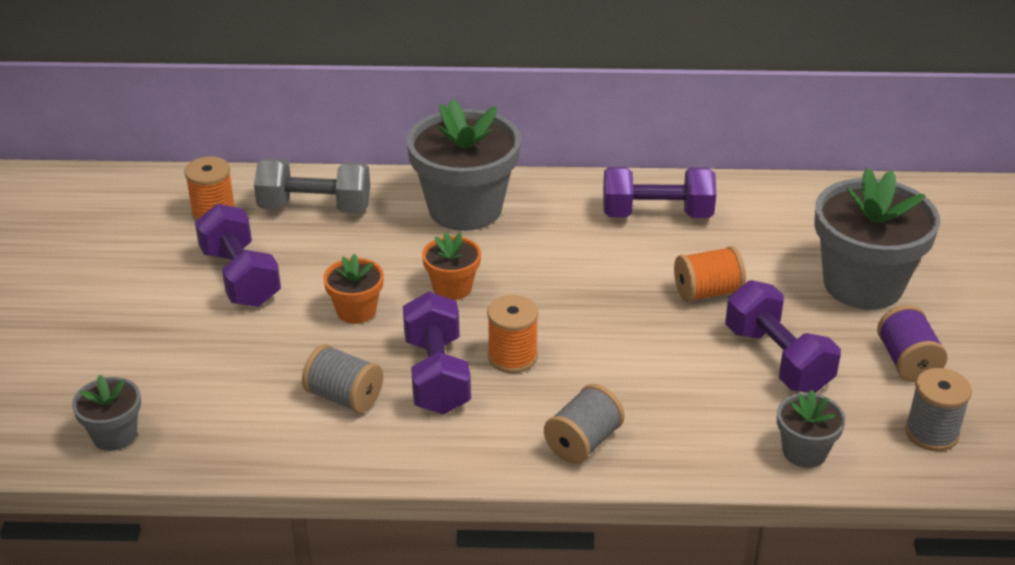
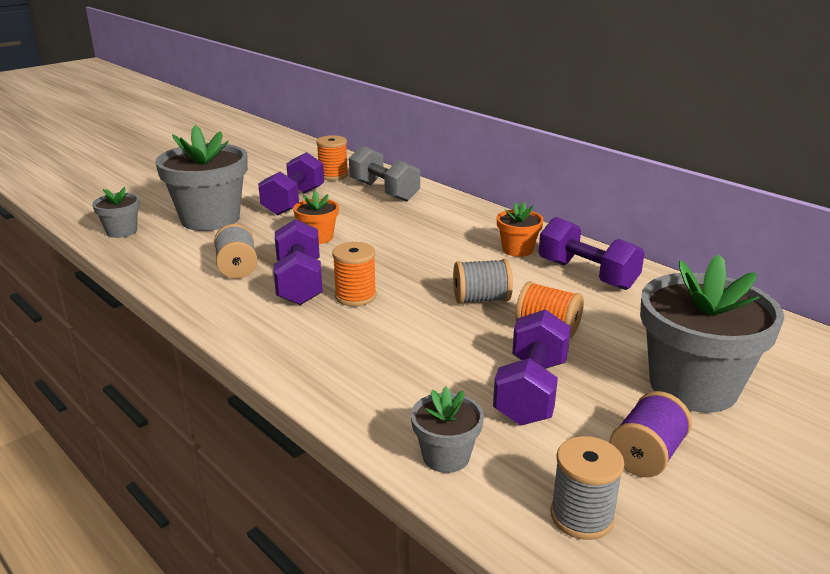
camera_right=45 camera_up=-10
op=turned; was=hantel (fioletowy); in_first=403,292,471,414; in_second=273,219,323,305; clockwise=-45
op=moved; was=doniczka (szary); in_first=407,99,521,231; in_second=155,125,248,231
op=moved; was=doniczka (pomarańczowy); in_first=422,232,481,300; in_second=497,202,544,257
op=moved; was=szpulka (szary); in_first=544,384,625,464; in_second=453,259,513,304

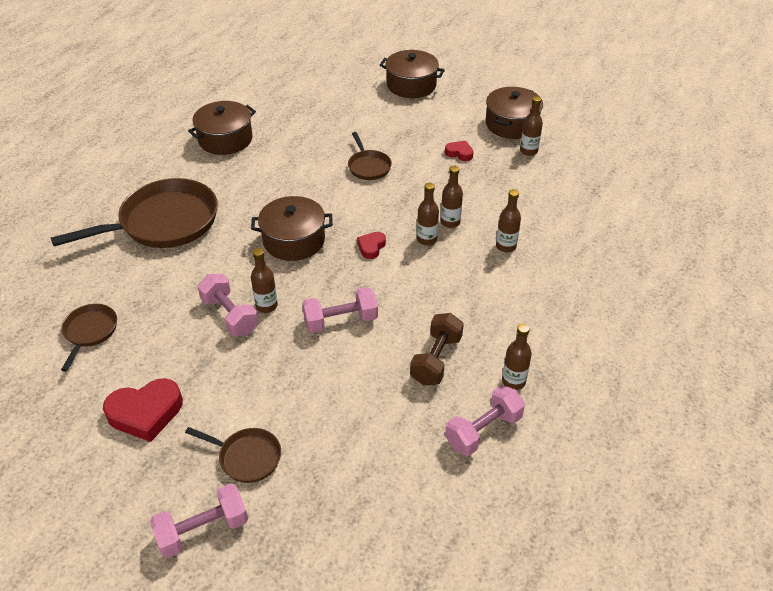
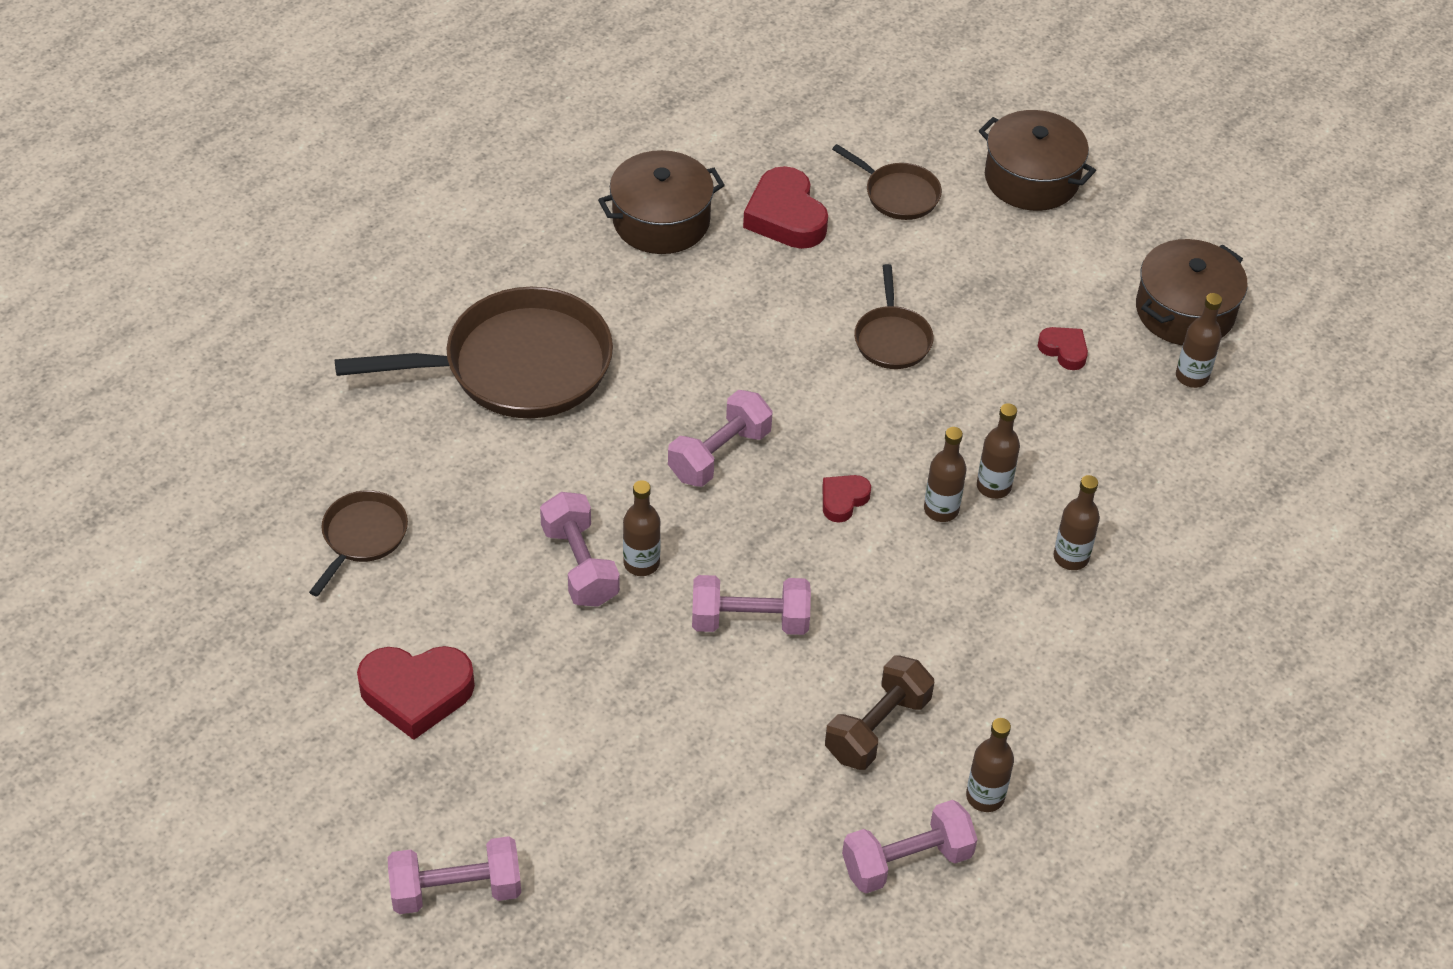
camera_right=15 camera_up=5
op=moved; was=patelnia (brązowy); in_first=185,427,281,483; in_second=832,144,942,220
op=replaced; was=garnek (brązowy); now=hantel (różowy); in_first=251,196,333,261; in_second=668,390,773,487
op=added; now=serce (czerwony); in_second=743,166,828,249

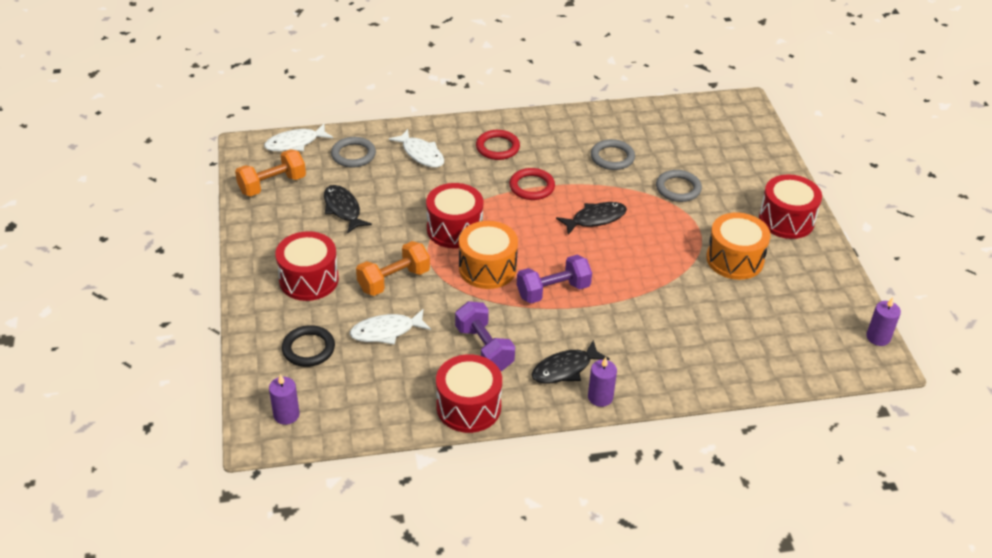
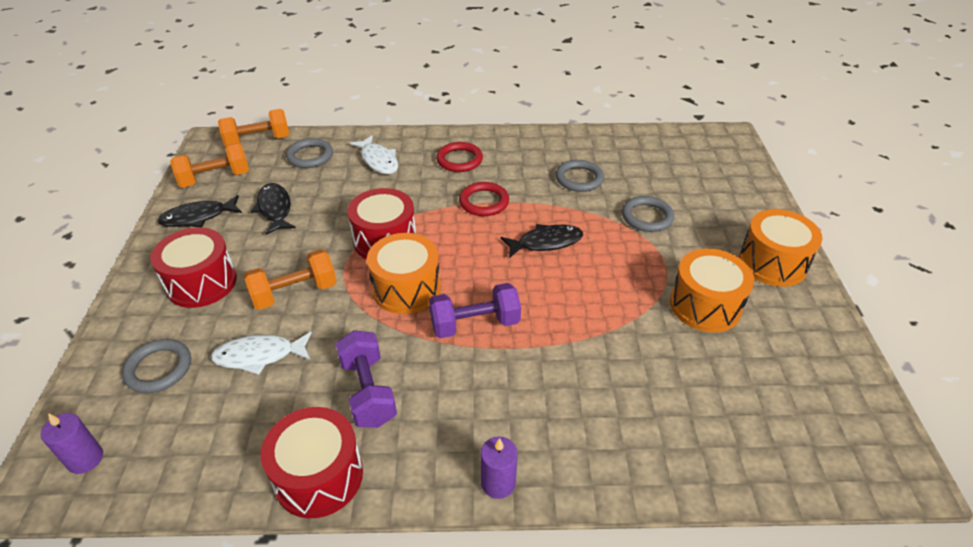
camera_right=10 camera_up=0
op=replaced; was=ryba (biały); now=hantel (pomarańczowy); in_first=264,124,333,151; in_second=218,109,289,147
op=recoloured; was=pierścień (czarny); now=pierścień (szary); in_first=282,325,335,367; in_second=122,339,191,393
op=moved; was=ryba (czarny); in_first=531,340,610,384; in_second=158,195,242,228
op=recoloured; was=bęben (czerwony); now=bęben (pomarańczowy); in_first=759,175,822,239; in_second=739,209,822,287
op=removed; was=świeca (fioletowy); in_first=866,297,901,346

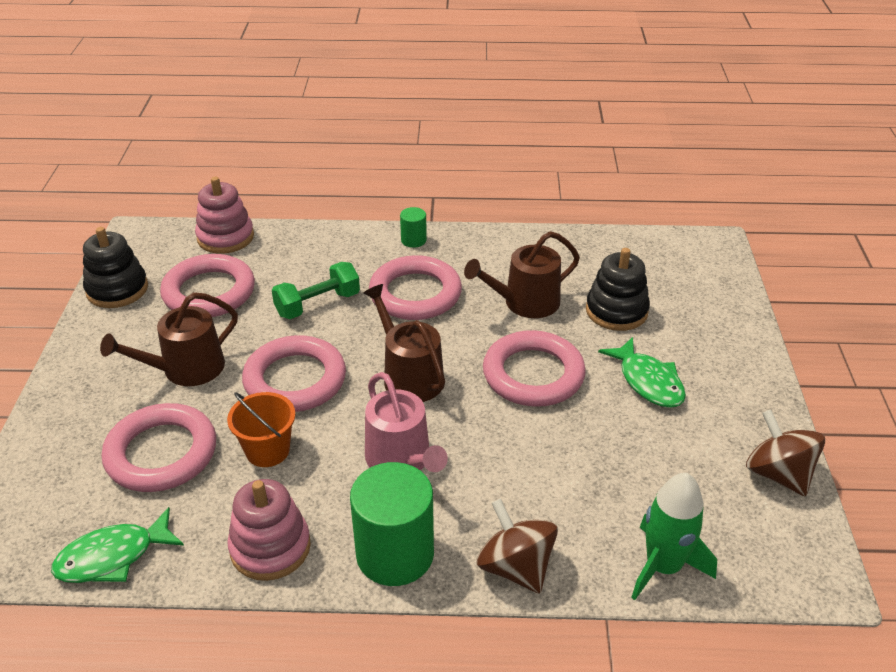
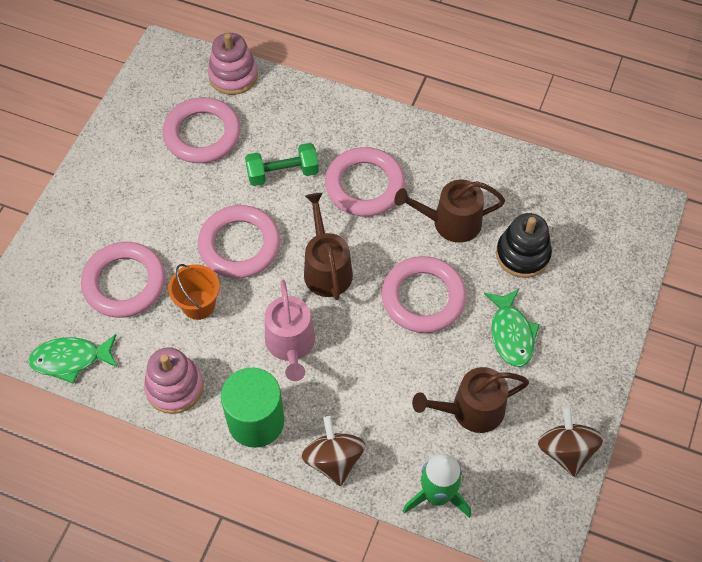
camera_right=20 camera_up=20
op=removed; was=zabawka nakładanka (czarny); in_first=83,227,148,308
op=moved; was=konewka (brązowy); in_first=100,292,238,386; in_second=412,367,529,433
op=removed; was=walec (zielony); in_first=400,207,427,248

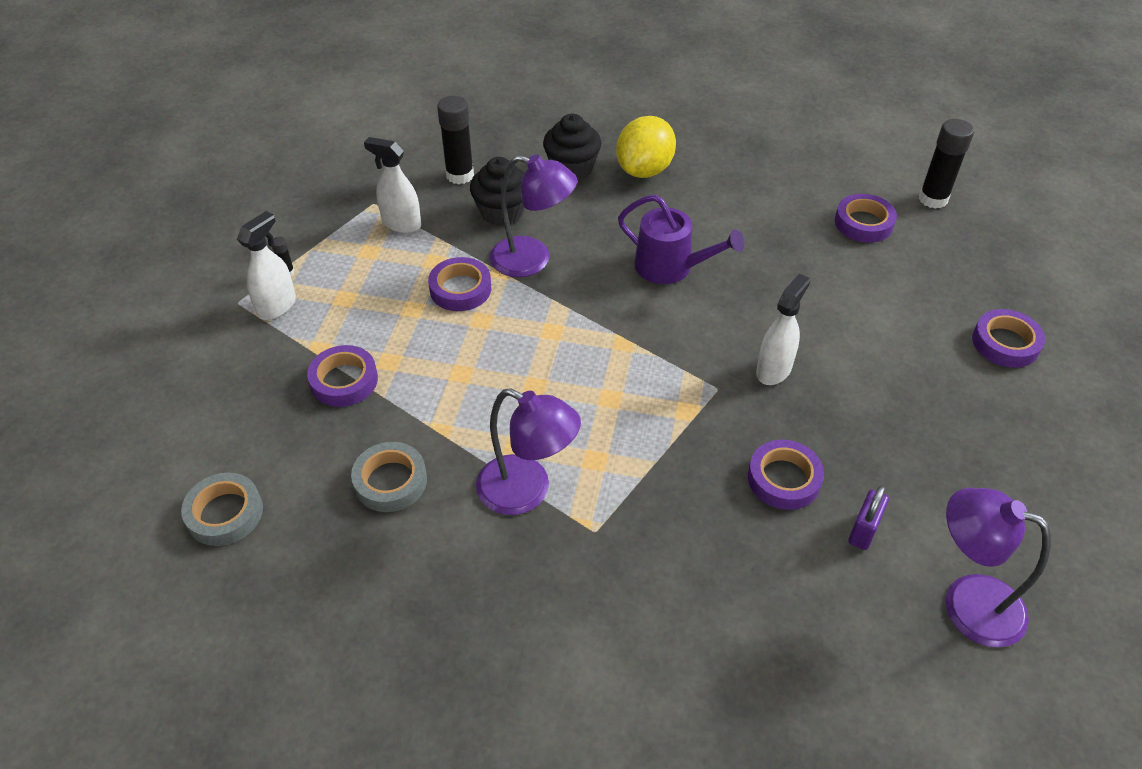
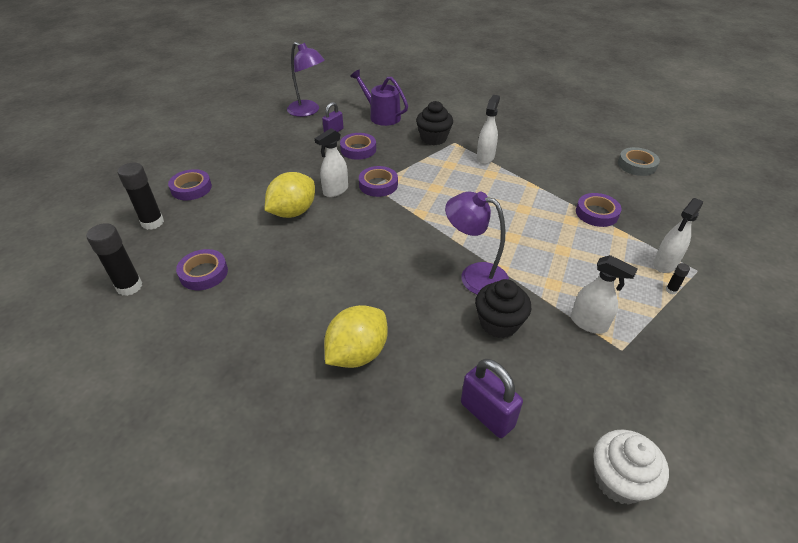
camera_right=-170 camera_up=-5
op=removed; was=taśma klejąca (szary); in_first=351,442,427,512
op=moved; was=taśma klejąca (fioletowy); in_first=428,257,491,311; in_second=359,166,398,197
op=moved; was=klej w sztyfcie (czarny); in_first=437,96,474,184; in_second=118,163,164,230
op=replaced; was=lampka (fioletowy); now=spryskiwacz (biały); in_first=476,388,581,515; in_second=477,95,500,164
op=moved; was=muffinka (czarny); in_first=543,114,601,181; in_second=416,101,453,145
op=moved; was=konewka (fioletowy); in_first=618,195,744,284; in_second=350,70,408,126
op=added; now=cytryna (żółty); in_second=265,172,315,218
op=added; now=kłódka (fioletowy); in_second=461,359,523,438
op=added; now=muffinka (biały); in_second=593,429,669,505

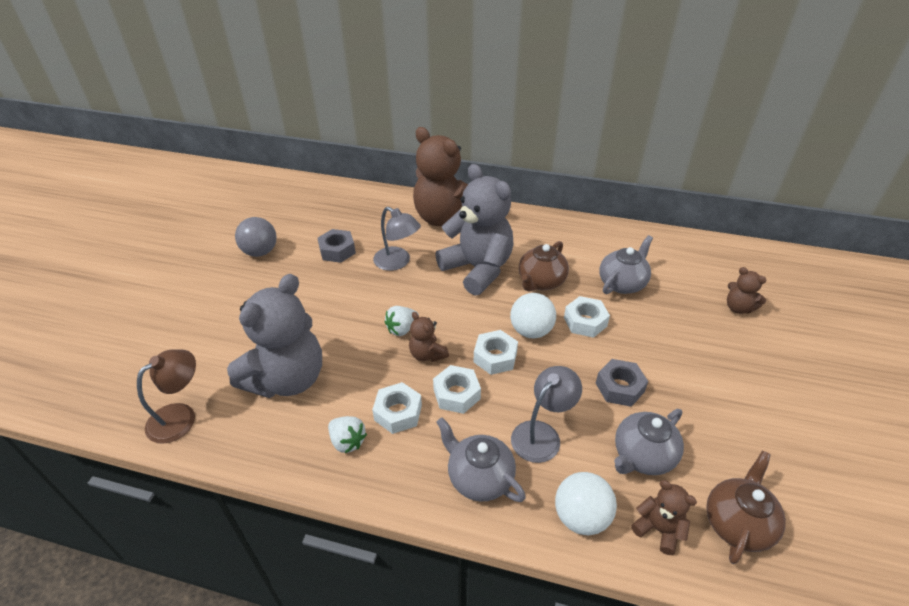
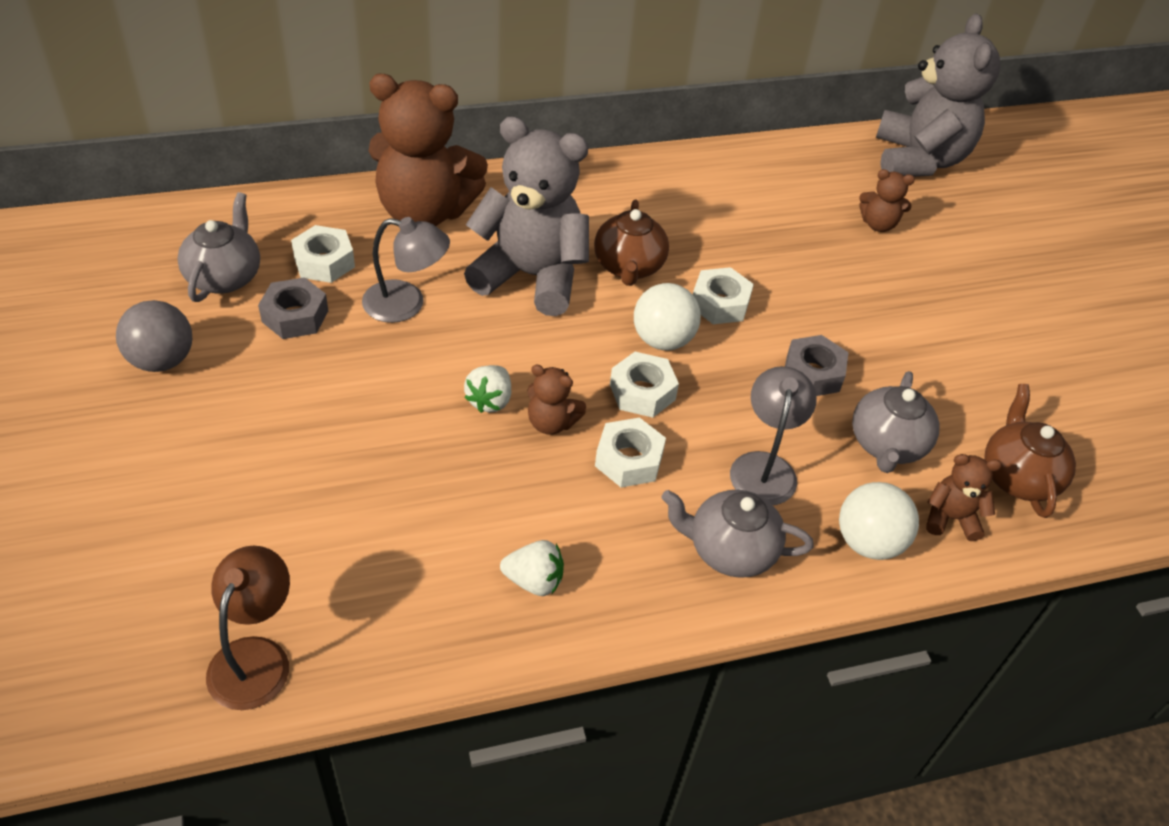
camera_right=-35 camera_up=5
op=moved; was=miś (szary); in_first=227,274,322,398; in_second=876,14,1000,177
op=moved; was=nakrętka (biały); in_first=372,382,422,434; in_second=291,225,355,283
op=moved; was=imbryk (szary); in_first=599,235,653,294; in_second=177,192,260,302

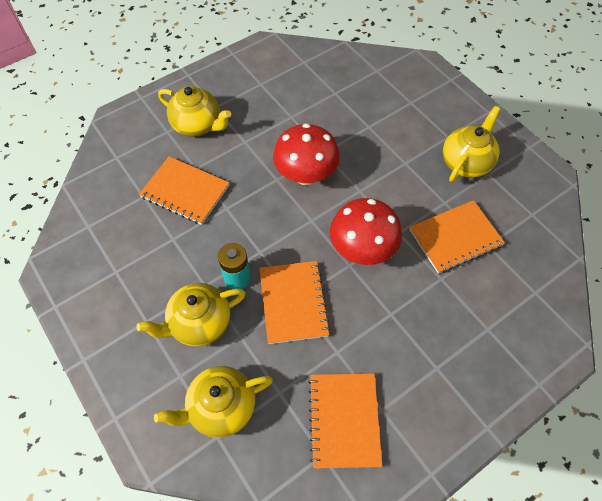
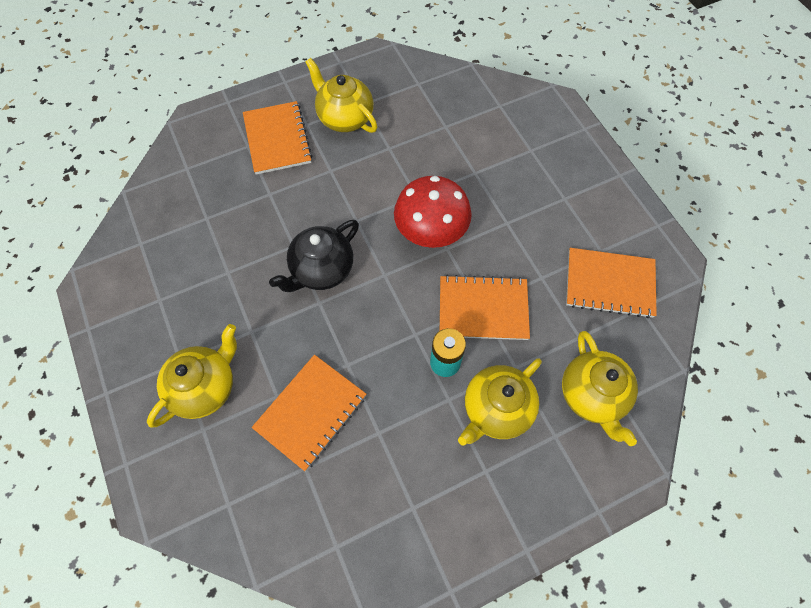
camera_right=-80 camera_up=5
op=turned; was=imbryk (żółty); in_first=136,283,246,347; in_second=458,358,542,446; clockwise=60
op=replaced; was=grzyb (czerwony); now=imbryk (czarny); in_first=273,123,340,185; in_second=269,220,359,292
op=moved; was=zeszyt (pomarańczowy); in_first=409,200,505,274; in_second=243,101,312,175

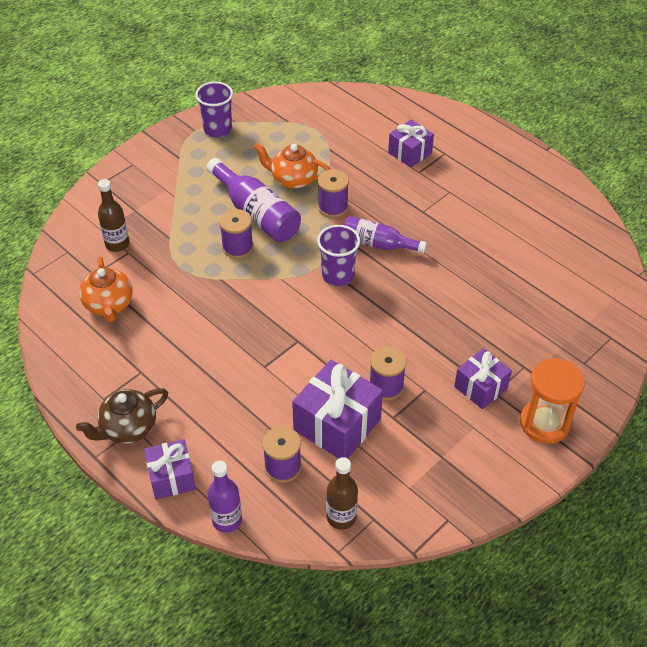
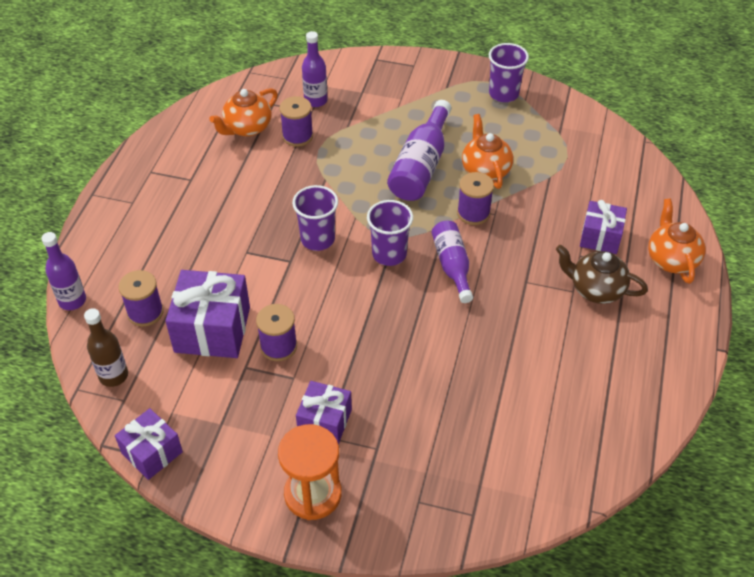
camera_right=60 camera_up=0
op=moved; was=imbryk (brązowy); in_first=76,388,168,444; in_second=556,245,648,304
op=recoloured; was=butelka (brązowy); now=butelka (fioletowy); in_first=98,179,129,252; in_second=302,31,328,107
op=moved; was=prezent (fioletowy); in_first=144,439,196,499; in_second=115,408,183,480
op=moved; was=szpulka (fioletowy); in_first=219,209,254,259; in_second=279,96,313,147
op=added; now=szklanka (fioletowy); in_second=292,185,338,251
op=added; now=imbryk (pomarańczowy); in_second=648,199,706,284

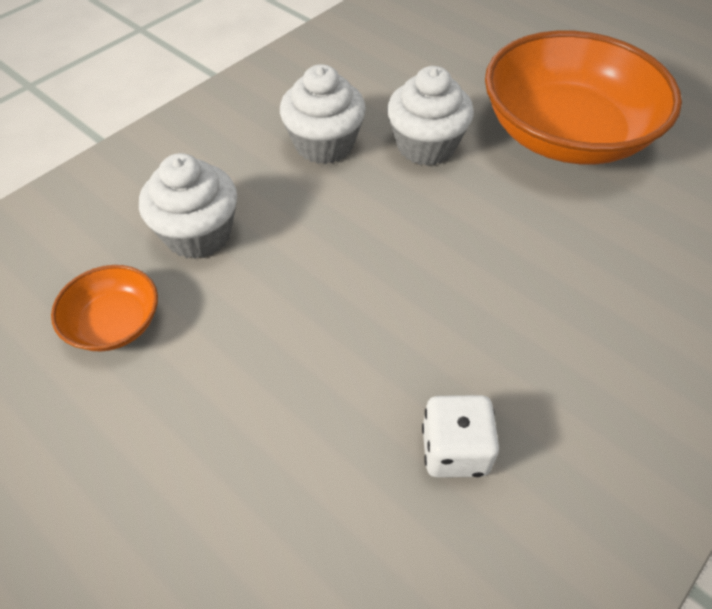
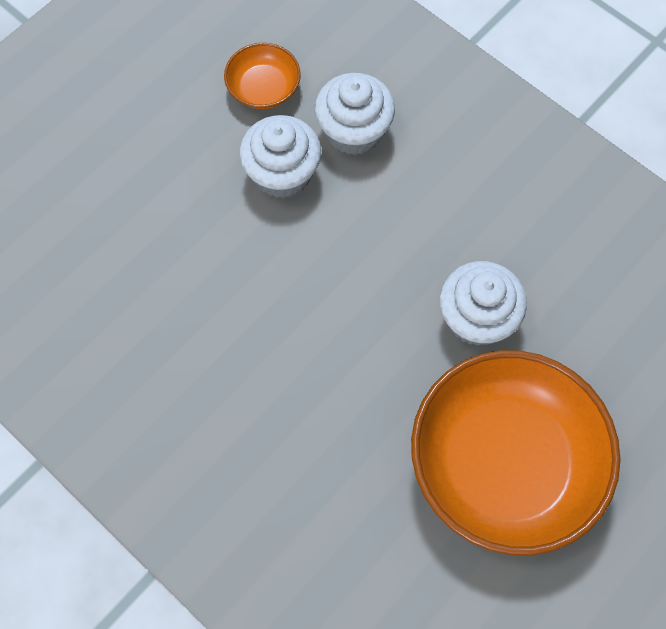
camera_right=90 camera_up=15
op=moved; was=muffinka (biały); in_first=280,64,366,164; in_second=239,115,321,198
op=removed; was=kostka do gry (biały); in_first=422,395,499,478

